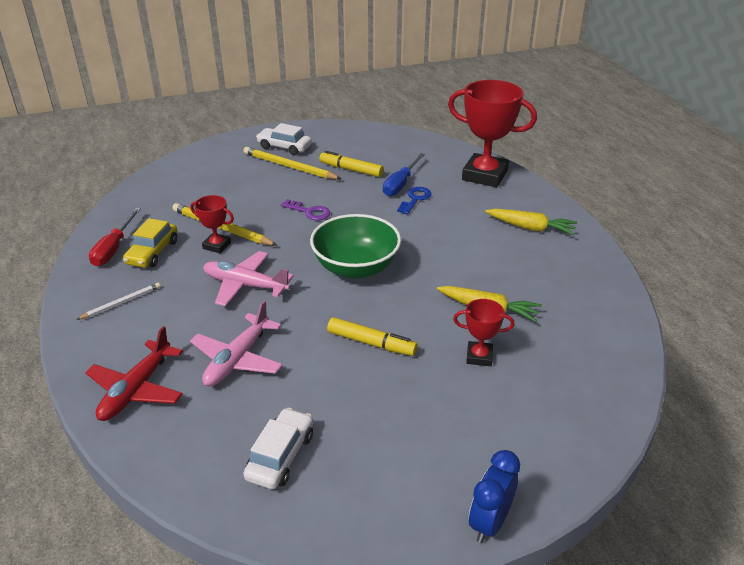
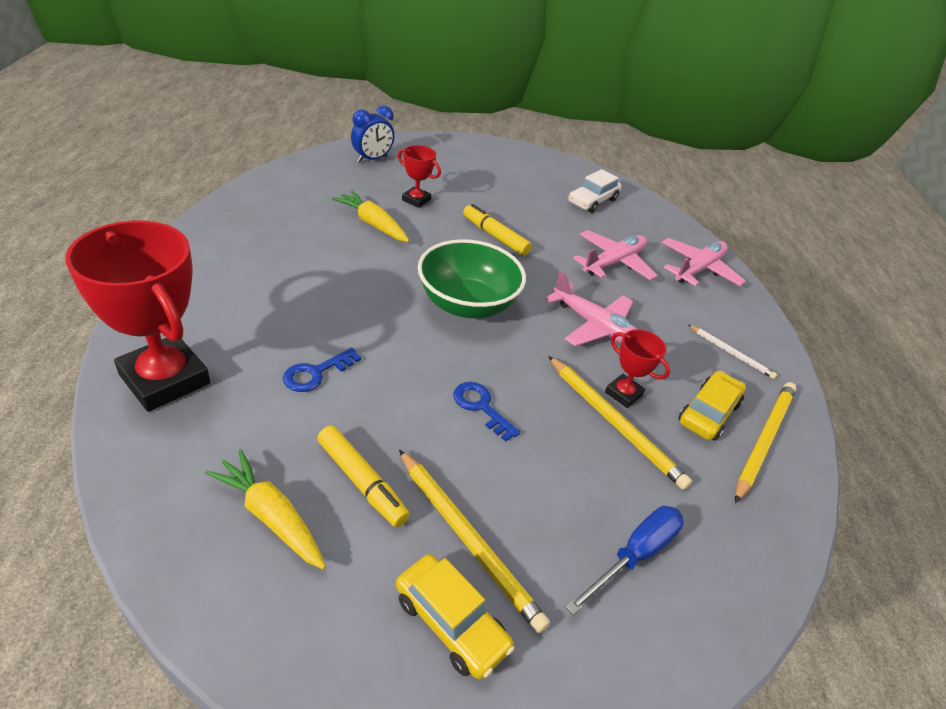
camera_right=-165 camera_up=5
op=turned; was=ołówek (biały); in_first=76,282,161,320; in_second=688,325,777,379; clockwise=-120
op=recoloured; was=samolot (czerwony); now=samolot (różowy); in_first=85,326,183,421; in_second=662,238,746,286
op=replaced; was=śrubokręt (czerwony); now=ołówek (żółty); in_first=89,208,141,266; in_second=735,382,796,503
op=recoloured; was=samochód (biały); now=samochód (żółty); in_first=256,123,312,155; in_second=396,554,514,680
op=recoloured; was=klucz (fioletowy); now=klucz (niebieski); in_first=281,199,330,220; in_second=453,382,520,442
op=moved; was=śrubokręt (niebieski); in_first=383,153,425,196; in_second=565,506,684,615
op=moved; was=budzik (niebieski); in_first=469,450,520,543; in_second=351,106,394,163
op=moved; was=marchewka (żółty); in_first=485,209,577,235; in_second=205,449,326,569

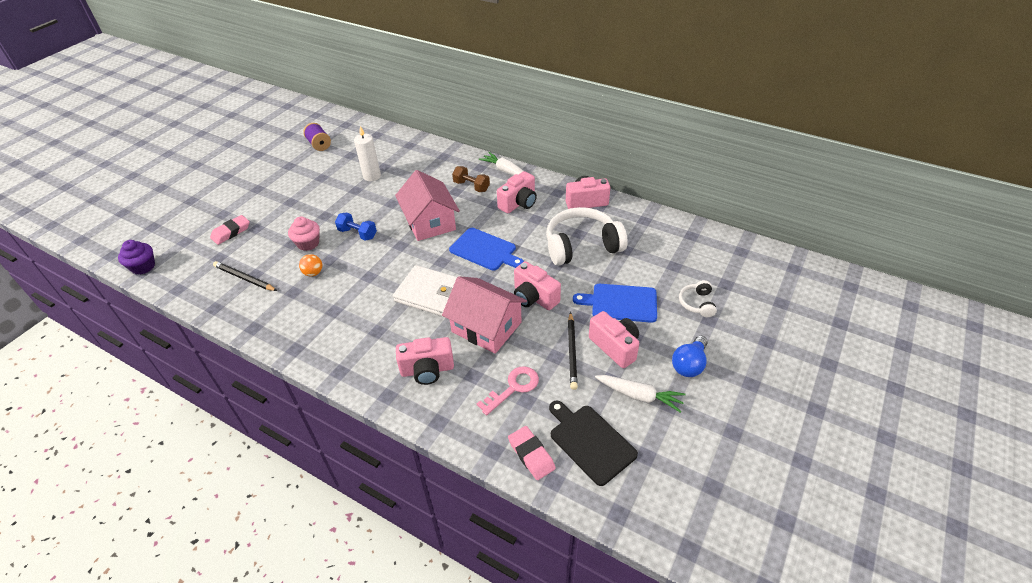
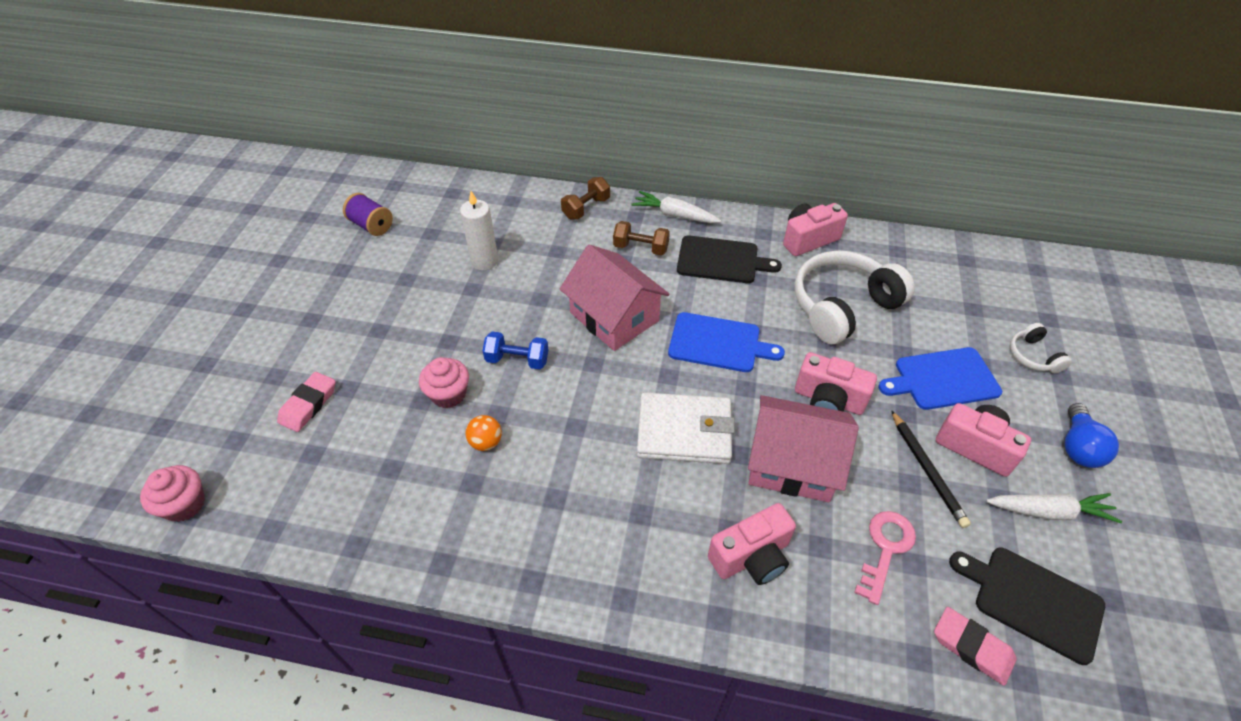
camera_right=-20 camera_up=5
op=recoloured; was=muffinka (fioletowy); now=muffinka (różowy); in_first=118,240,155,275; in_second=140,465,205,522
op=removed; was=ołówek (czarny); in_first=213,261,277,291
op=replaced; was=aparat fotograficzny (różowy); now=deska do krojenia (czarny); in_first=497,171,537,213; in_second=677,235,782,283
op=added; now=hantel (brązowy); in_second=561,177,610,219

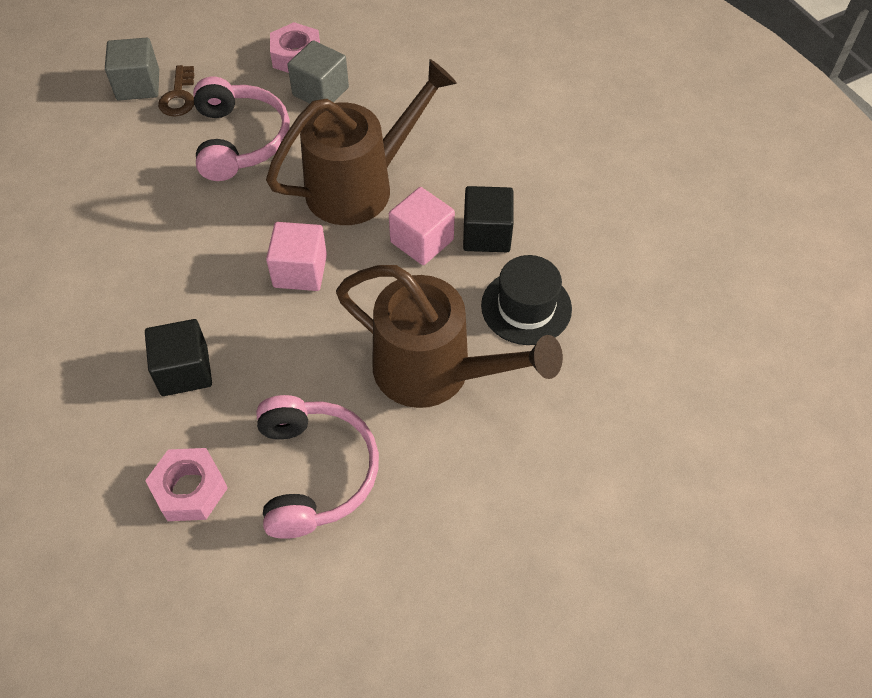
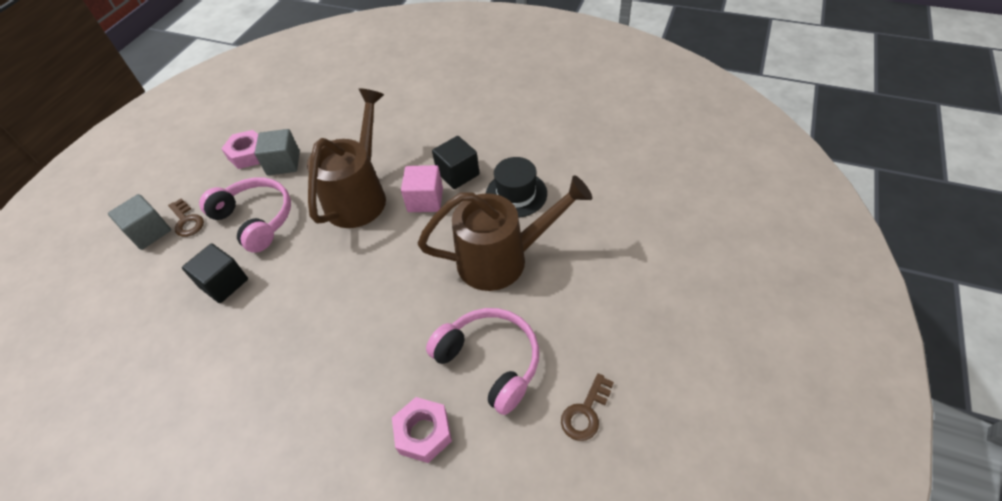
camera_right=-35 camera_up=-5
op=moved; was=sześcian (czarny); in_first=145,319,212,396; in_second=182,243,248,303
op=removed; was=sześcian (różowy); in_first=266,222,327,291
op=added; now=klucz (brązowy); in_second=561,373,614,441

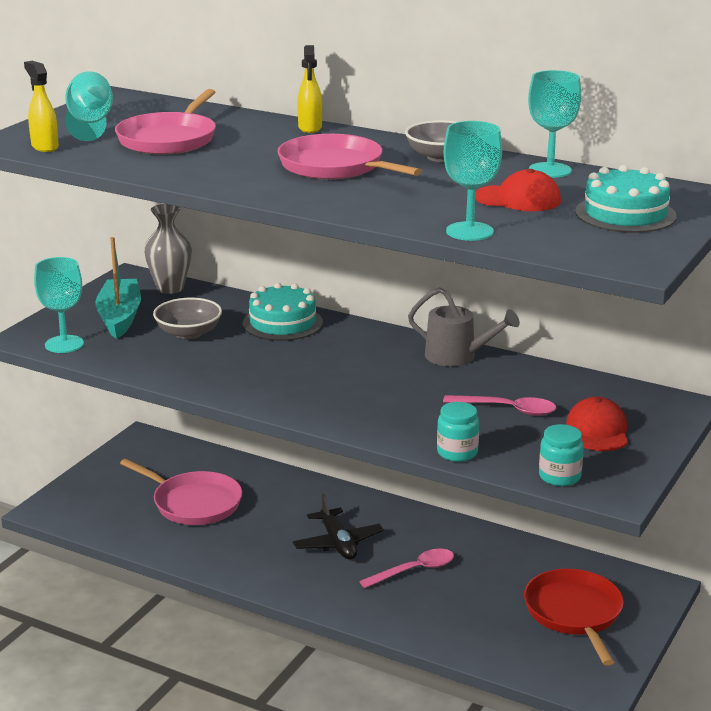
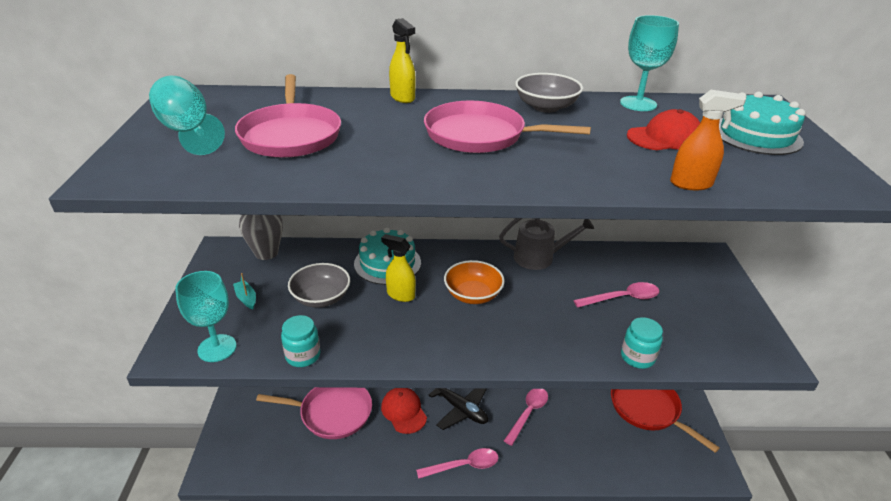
camera_right=-30 camera_up=10
op=moved; was=spryskiwacz (żółty); in_first=24,61,59,152; in_second=381,234,416,302
op=resized; was=łódka (turkusowy); in_first=95,237,141,339; in_second=233,273,256,309; ratio=0.43
op=replaced; was=kielich (turkusowy); now=spryskiwacz (pomarańczowy); in_first=444,121,502,241; in_second=670,90,746,190
op=moved; was=słoik (turkusowy); in_first=539,424,584,486; in_second=281,315,320,367
op=moved; was=czapka (czerwony); in_first=566,397,628,451; in_second=381,388,427,434
op=added; now=łyżka (różowy); in_second=416,448,499,479
op=added; now=miska (pomarańczowy); in_second=444,260,505,304

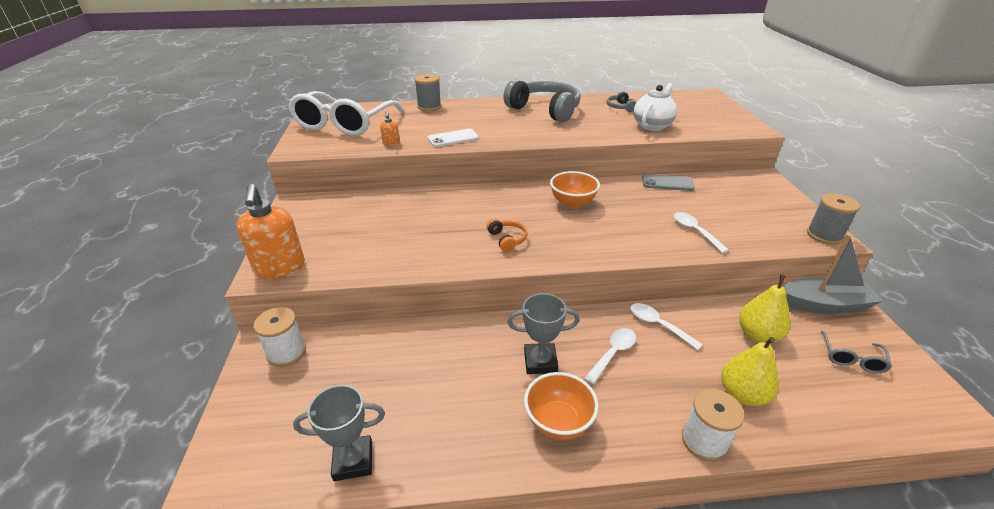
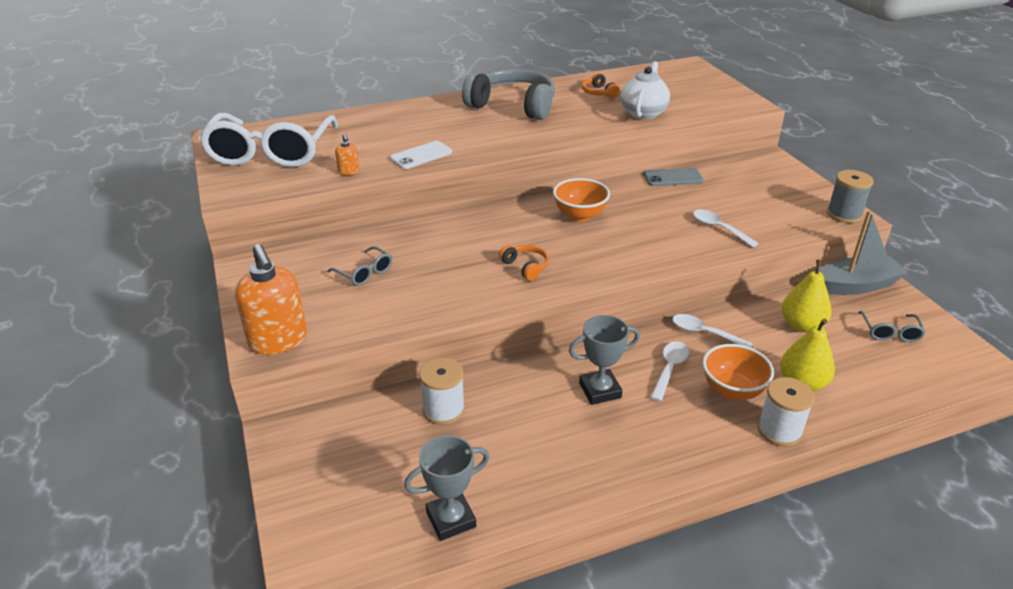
camera_right=-15 camera_up=0
op=moved; was=szpulka (biały); in_first=253,307,306,367; in_second=419,358,465,425
op=removed; was=szpulka (szary); in_first=414,74,441,111
op=moved; was=miska (pomarańczowy); in_first=524,372,599,440; in_second=703,344,774,400
op=recoloured; was=słuchawki (szary); now=słuchawki (pomarańczowy); in_first=606,91,637,112; in_second=582,73,620,98
op=added; now=okulary (szary); in_second=327,246,392,286

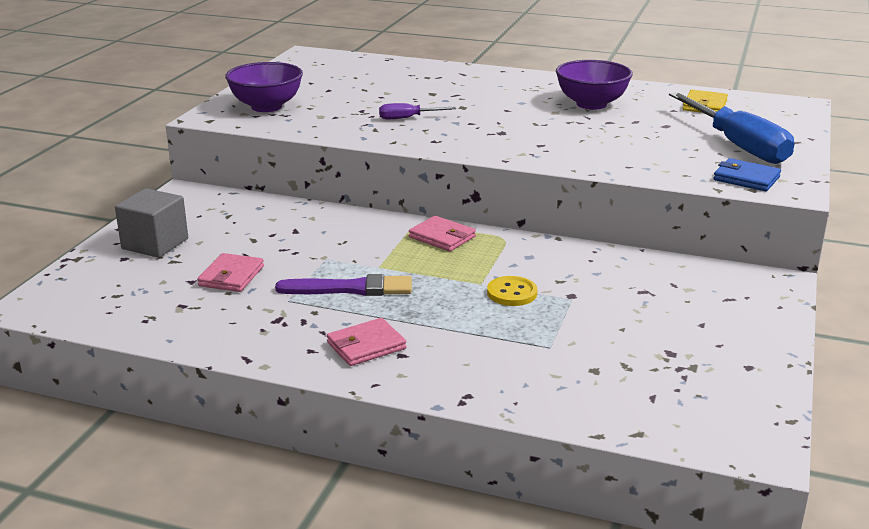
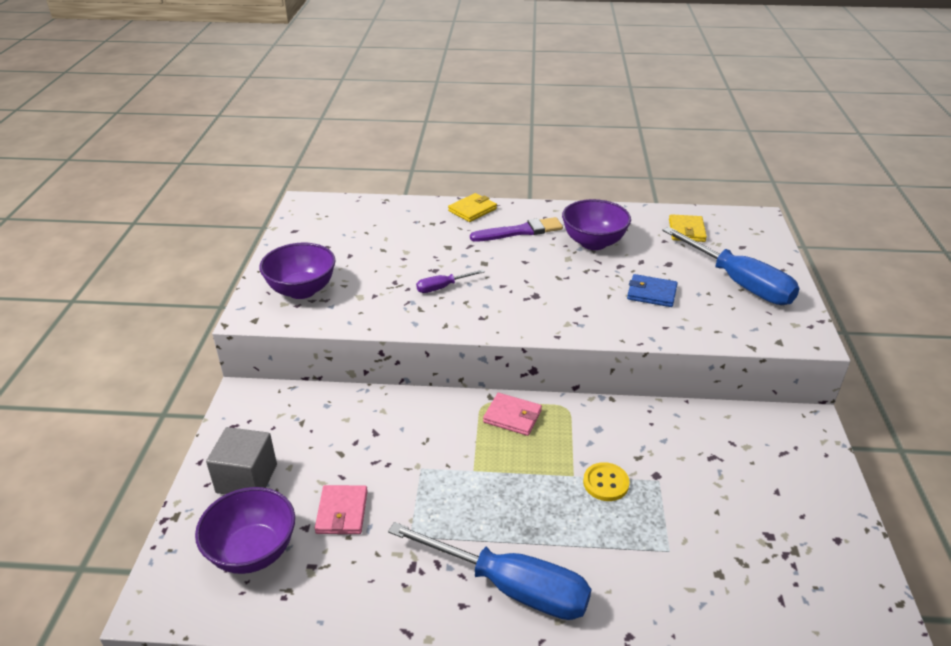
camera_right=-15 camera_up=10
op=moved; was=pędzel (fioletowy); in_first=275,274,412,296; in_second=470,217,563,241
op=replaced; was=portfel (różowy); now=śrubokręt (niebieski); in_first=327,318,406,366; in_second=388,522,591,620
op=moved; was=portfel (niebieski); in_first=713,158,781,191; in_second=627,274,678,307
op=added; now=miska (fioletowy); in_second=195,487,295,574
op=added; now=portfel (żółty); in_second=448,193,497,222

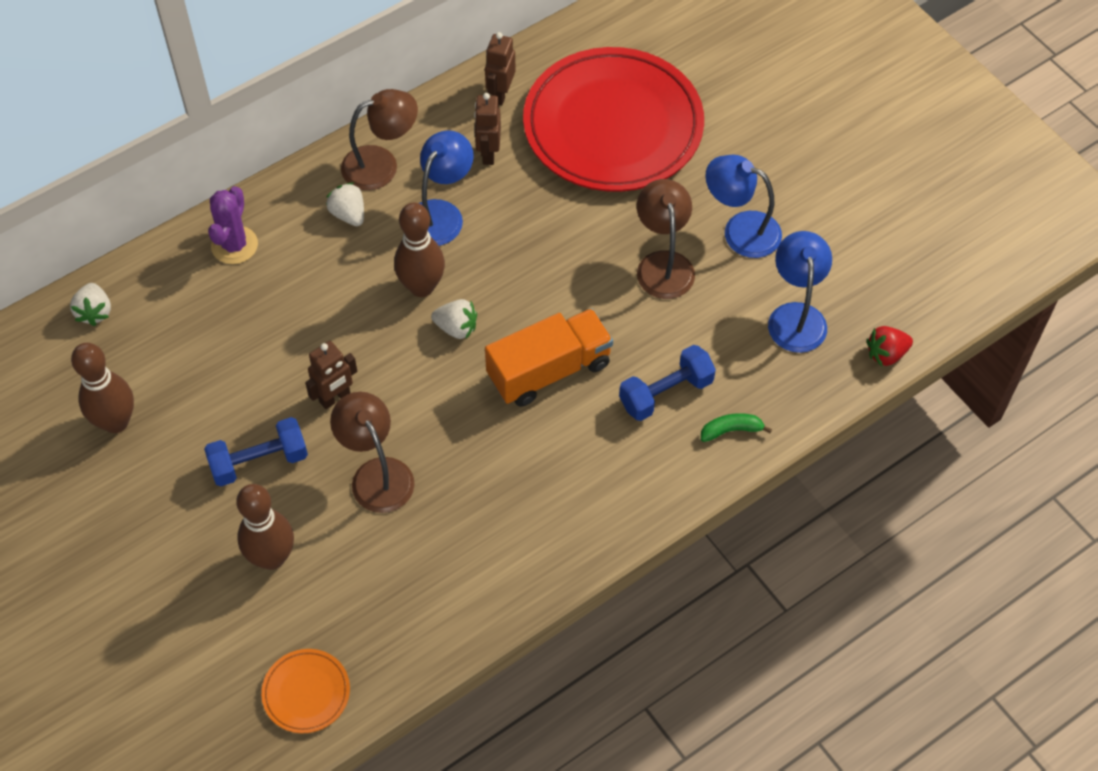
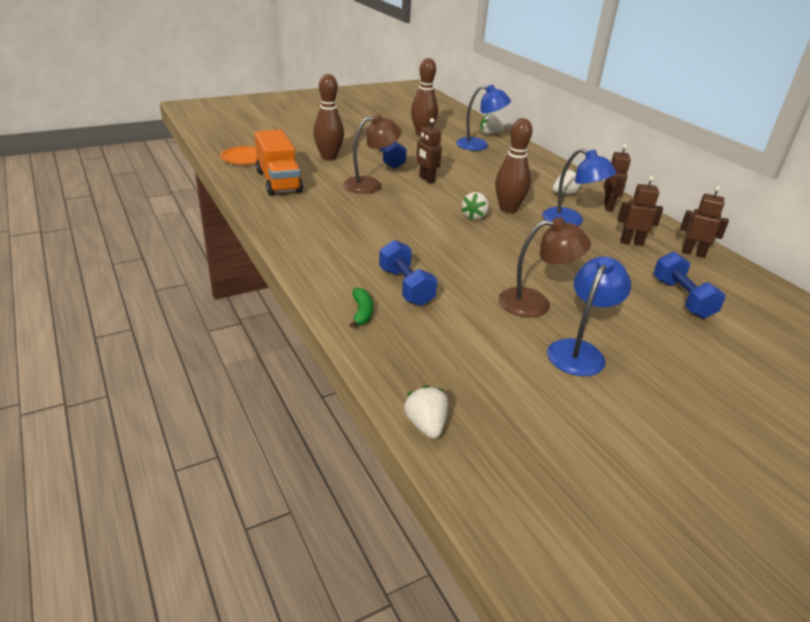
camera_right=95 camera_up=-25
op=removed; was=kaktus (fioletowy); in_first=208,186,258,264
op=replaced; was=lampka (brązowy); now=robot (brązowy); in_first=341,89,418,190; in_second=604,144,631,211
op=moved; was=ciężarówka (pomarańczowy); in_first=485,309,613,407; in_second=254,130,303,196
op=replaced; was=talerz (czerwony); now=hantel (niebieski); in_first=523,47,704,192; in_second=653,252,726,319
op=moved; was=lampka (niebieski); in_first=768,231,832,353; in_second=456,85,511,151
op=recoloured; was=truskawka (czerwony); now=truskawka (biały); in_first=866,326,913,366; in_second=404,385,448,439

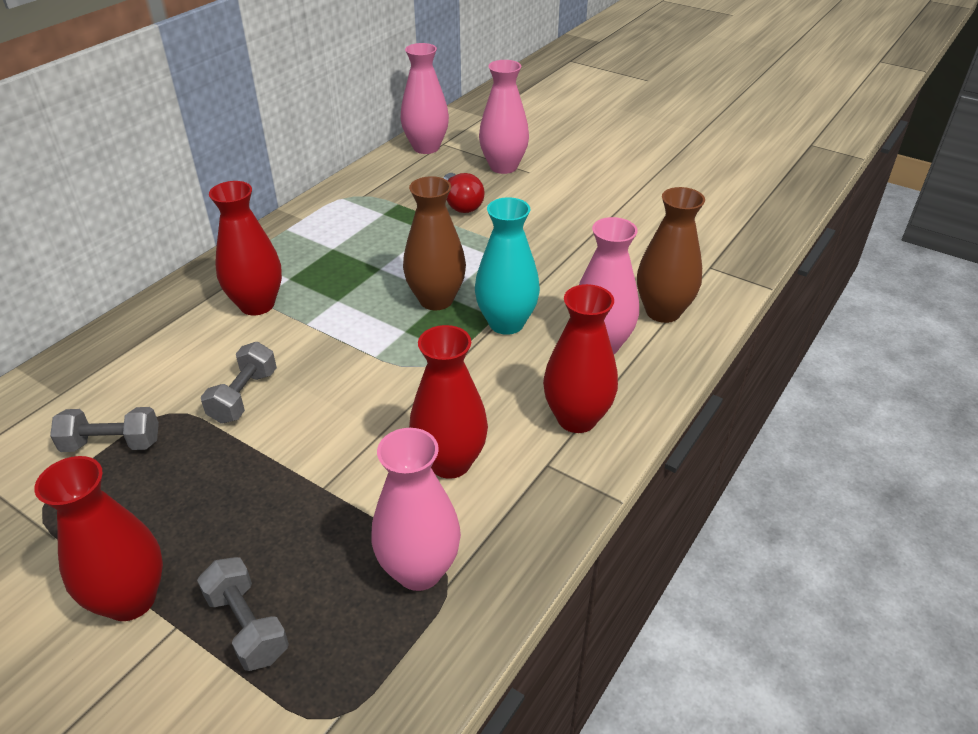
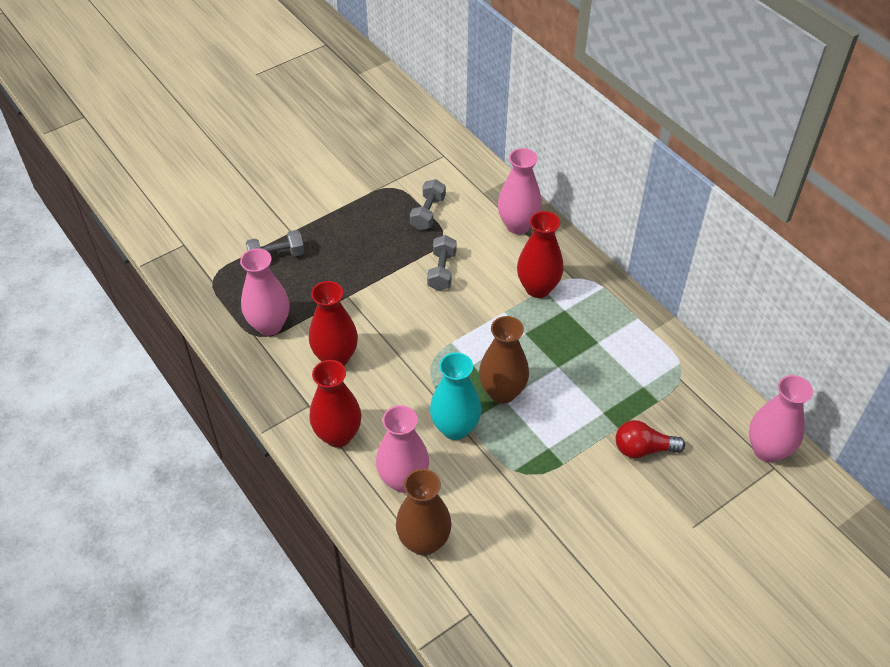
camera_right=110 camera_up=10
op=removed; was=wazon (czerwony); in_first=34,456,163,621
op=turned; was=hantel (szary); in_first=201,342,277,424; in_second=427,235,457,291; clockwise=60
op=moved; was=wazon (różowy); in_first=479,60,529,174; in_second=498,148,542,234

